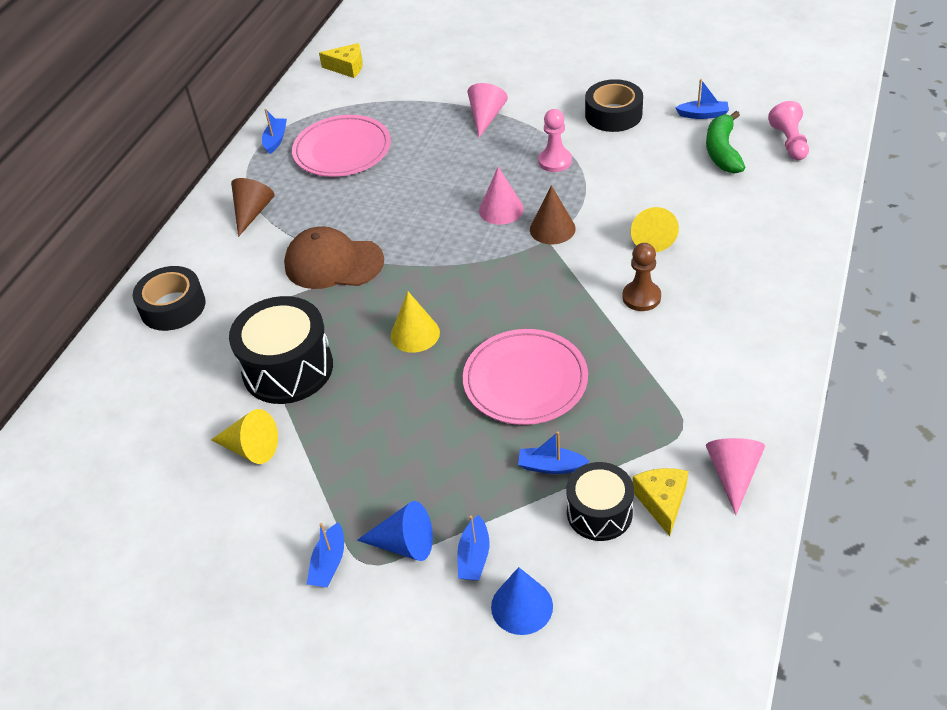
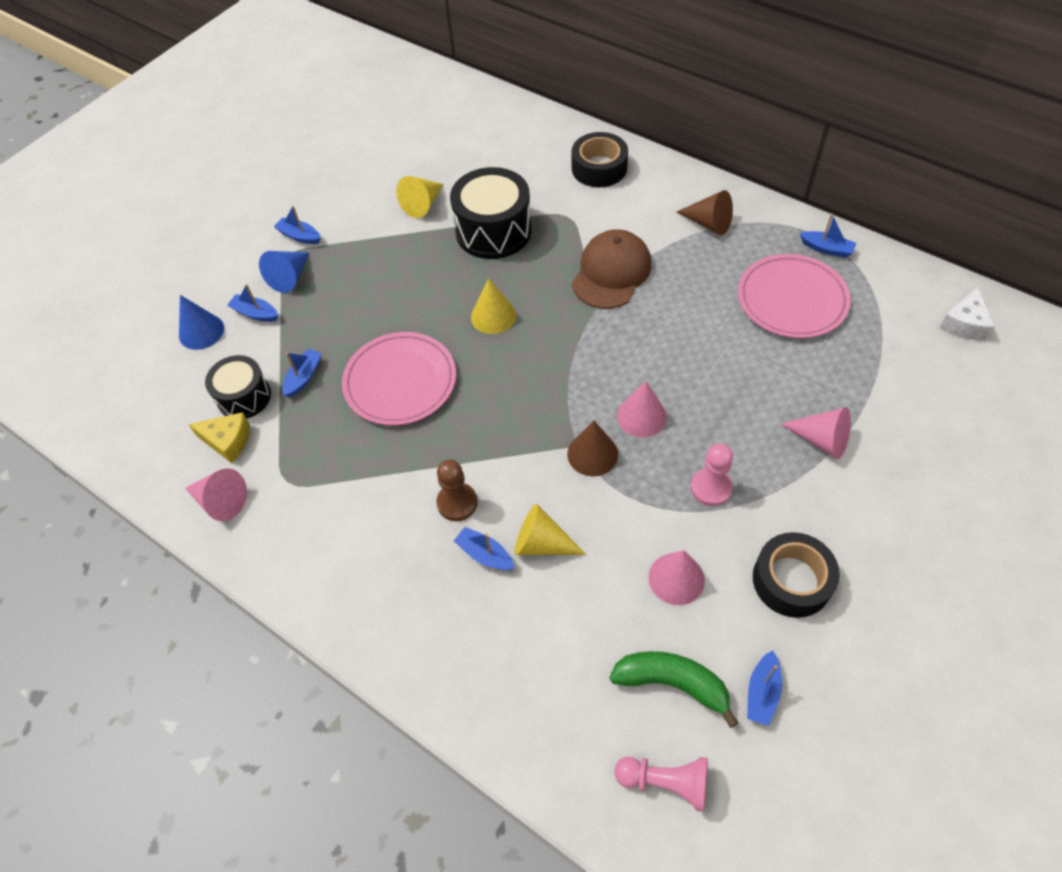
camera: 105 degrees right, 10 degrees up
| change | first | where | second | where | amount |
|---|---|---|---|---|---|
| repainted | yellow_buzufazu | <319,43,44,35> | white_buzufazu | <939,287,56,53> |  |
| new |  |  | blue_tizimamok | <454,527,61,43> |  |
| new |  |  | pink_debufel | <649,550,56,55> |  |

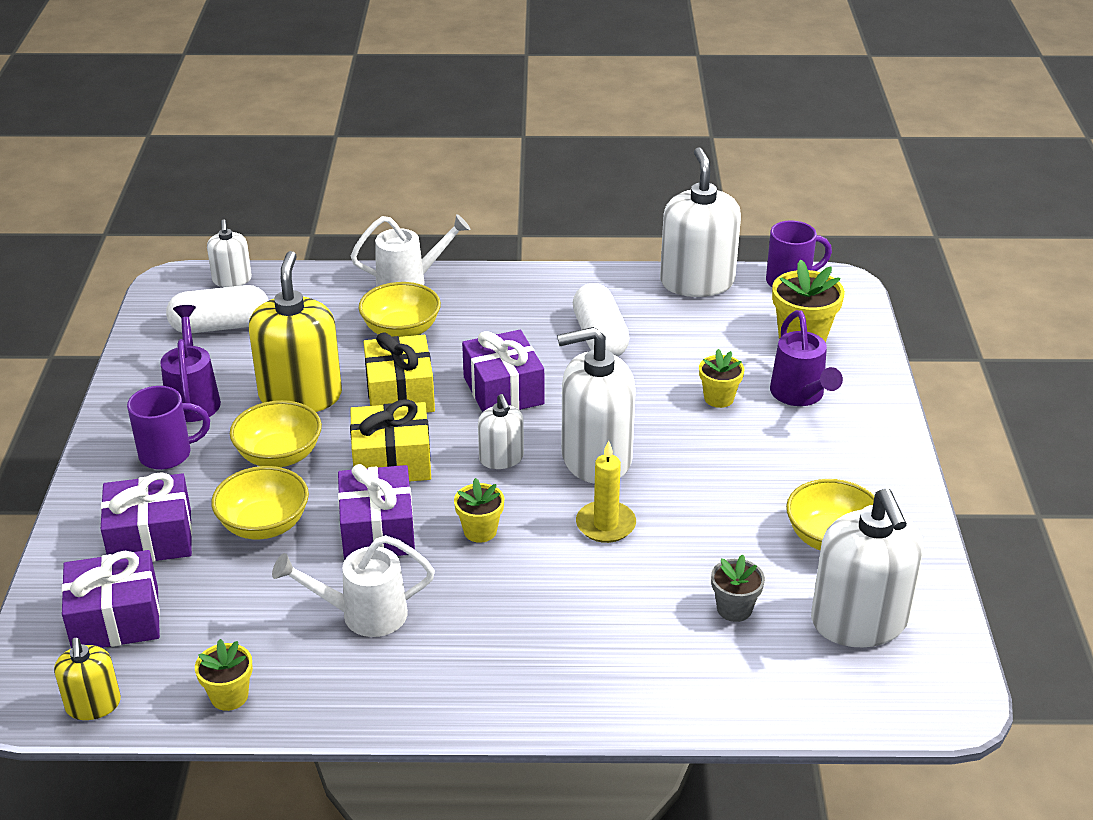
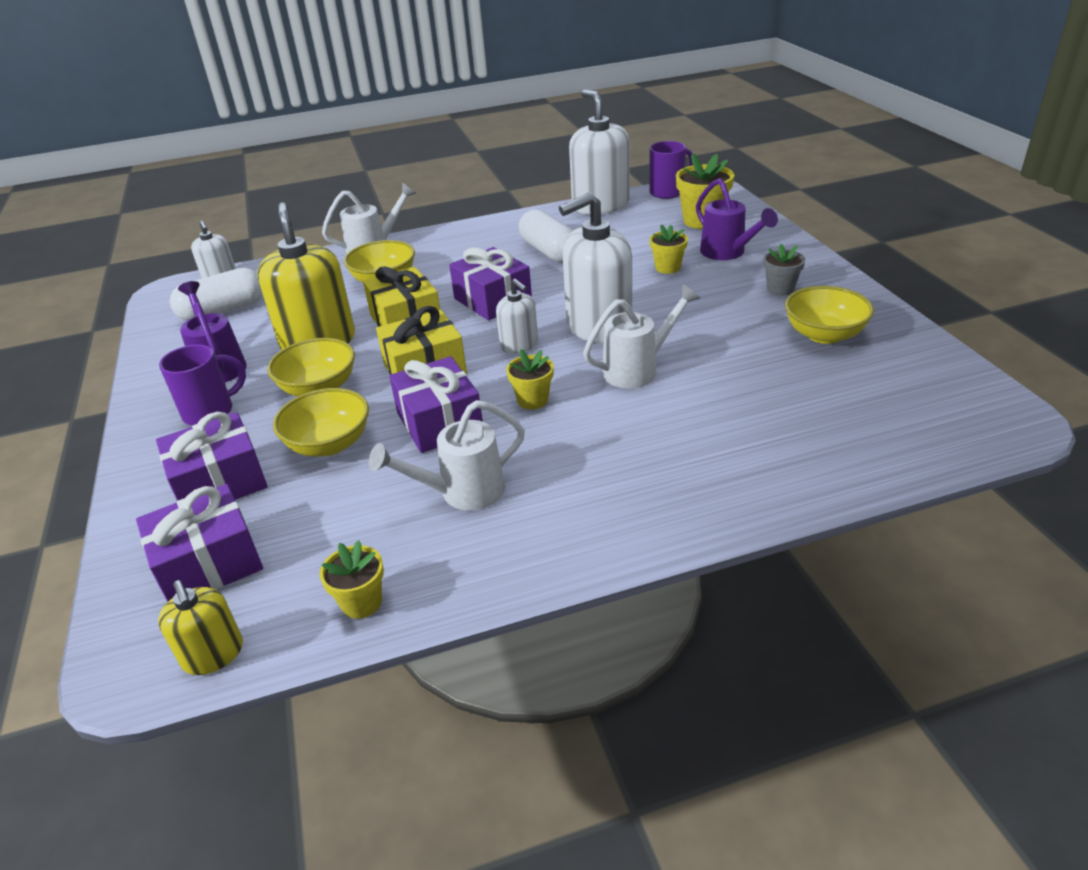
camera: 15 degrees left, 0 degrees up
| change | first | where | second | where | amount |
|---|---|---|---|---|---|
| swapped | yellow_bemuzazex | <576,440,60,103> | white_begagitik | <583,284,117,104> |  |
| shifted | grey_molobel | <711,554,54,68> |  | <764,244,41,52> |  |
| gone | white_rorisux | <811,488,112,159> |  |  |  |

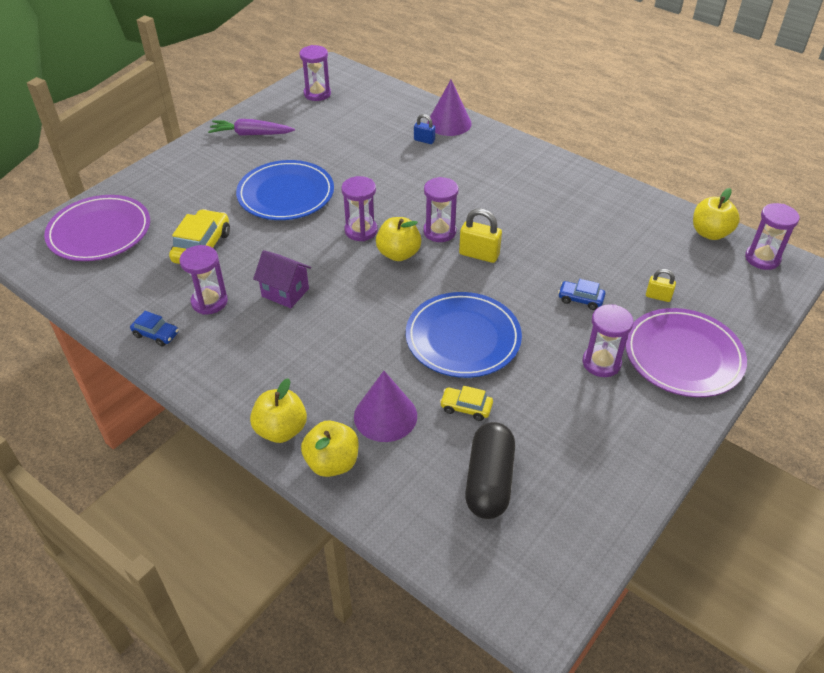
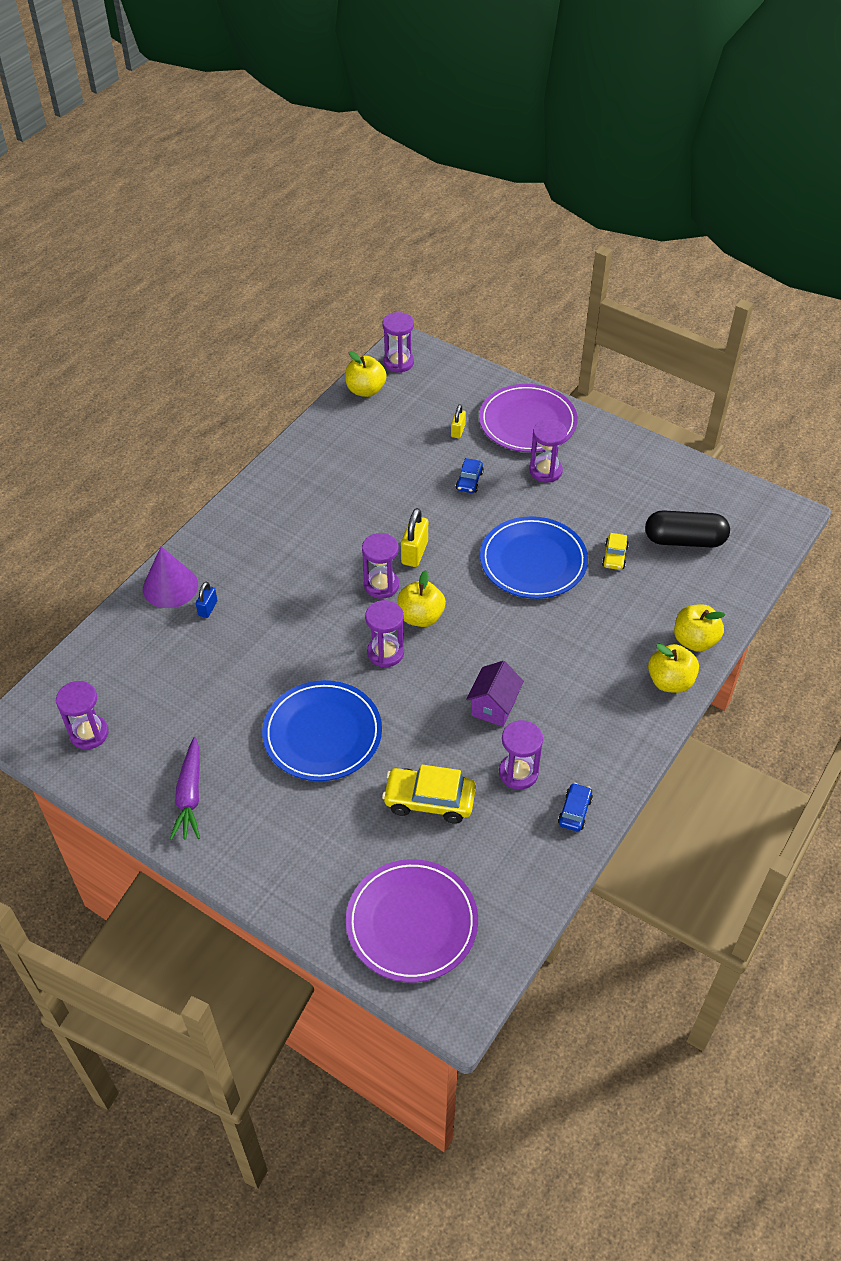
camera: 95 degrees left, 5 degrees up
| change | first | where | second | where | amount |
|---|---|---|---|---|---|
| gone | purple_debufel | <354,371,63,71> |  |  |  |

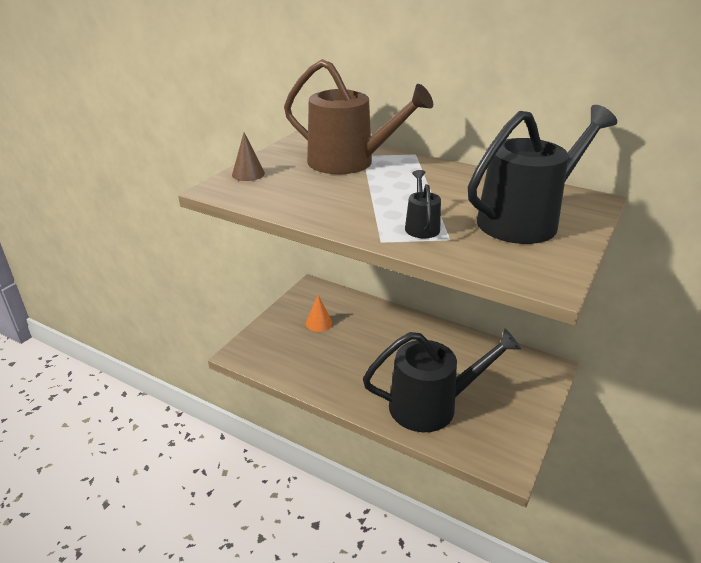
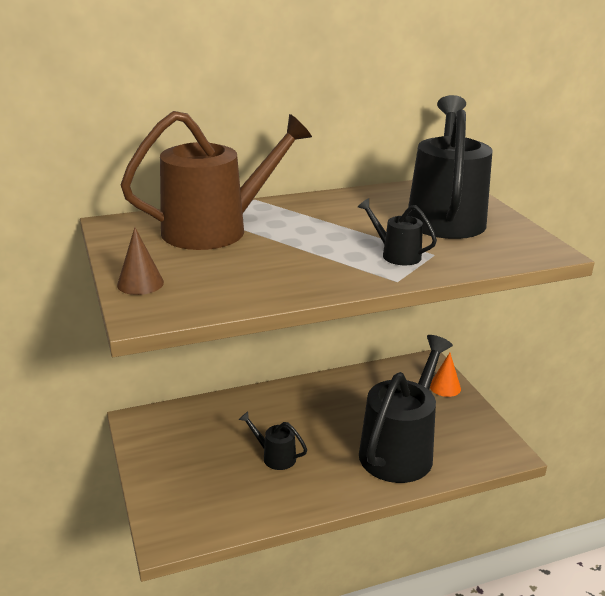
camera: 50 degrees left, 5 degrees down
| change | first | where | second | where | amount |
|---|---|---|---|---|---|
| shifted | orange_debufel | <306,295,26,37> |  | <430,353,31,44> |  |
| new |  |  | black_begagitik | <239,411,68,59> |  |

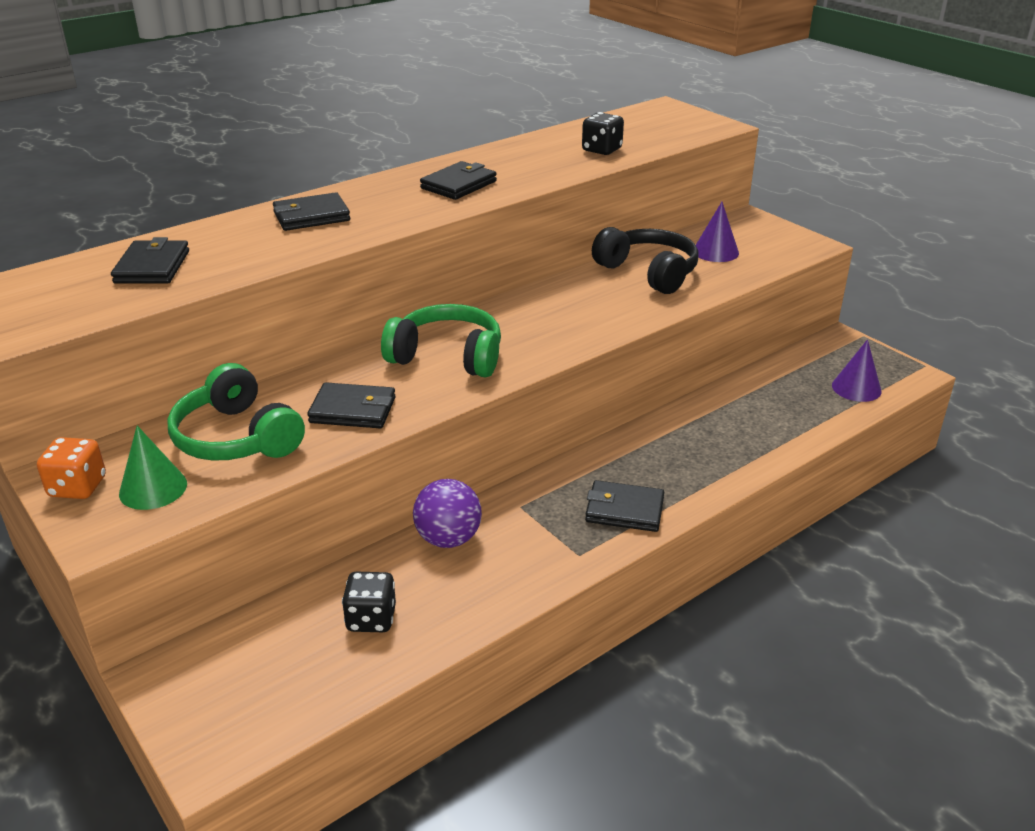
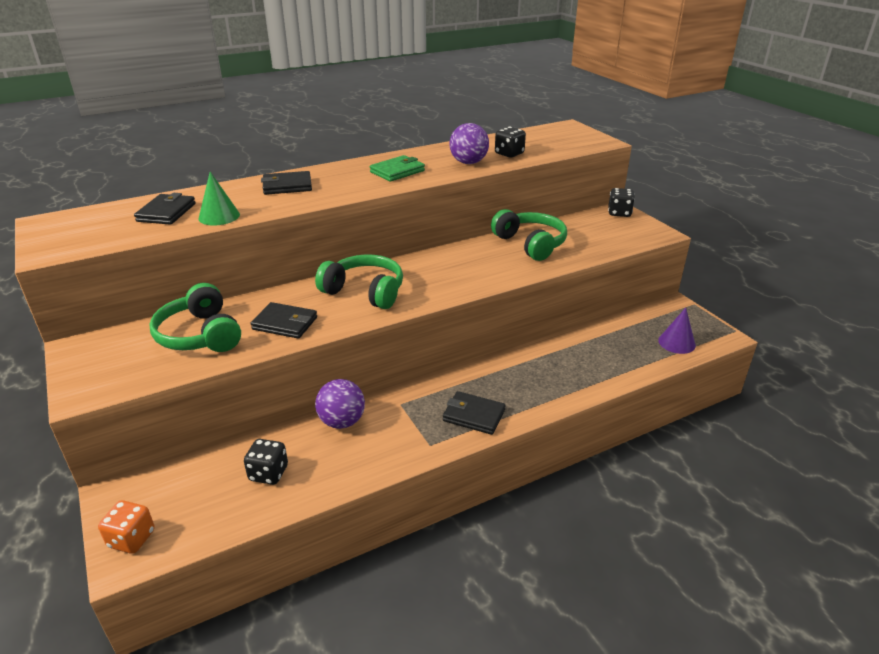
camera: 10 degrees right, 0 degrees up
| change | first | where | second | where | amount |
|---|---|---|---|---|---|
| shifted | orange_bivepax | <37,437,69,62> |  | <98,500,57,54> |  |
| shifted | green_debufel | <119,426,68,84> |  | <198,172,42,54> |  |
| repainted | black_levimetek | <420,161,77,39> | green_levimetek | <370,155,55,27> |  |
| repainted | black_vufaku | <592,227,107,67> | green_vufaku | <491,209,76,52> |  |
| gone | purple_debufel | <696,202,43,60> |  |  |  |
| new |  |  | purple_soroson | <450,123,39,41> |  |
| new |  |  | black_bivepax | <608,188,27,29> |  |

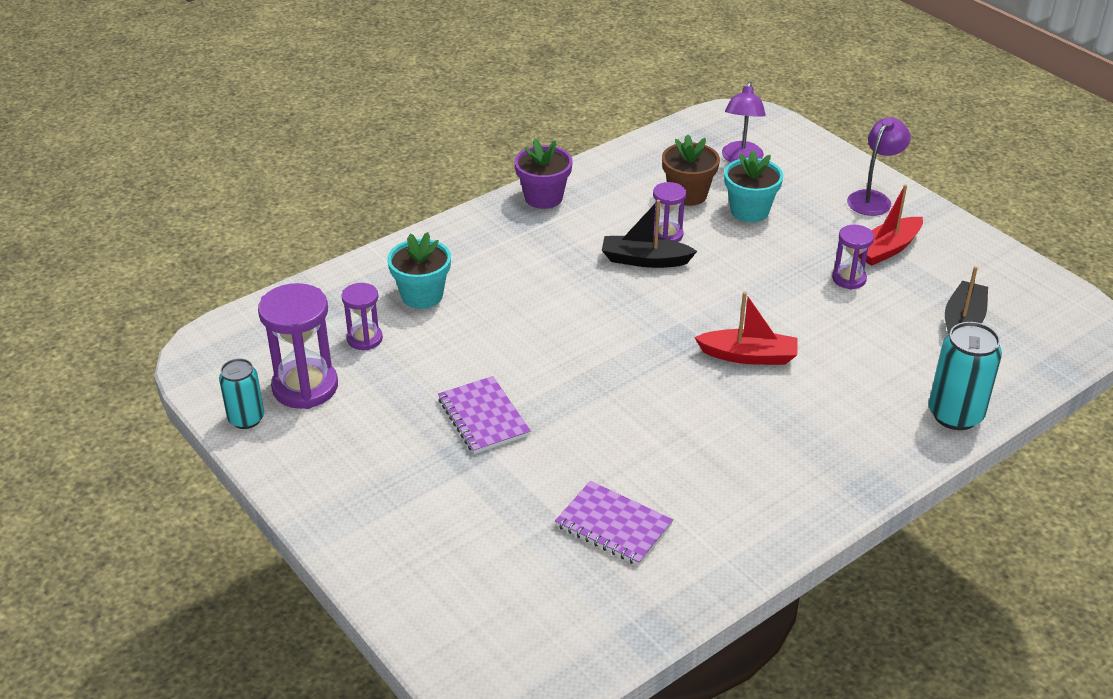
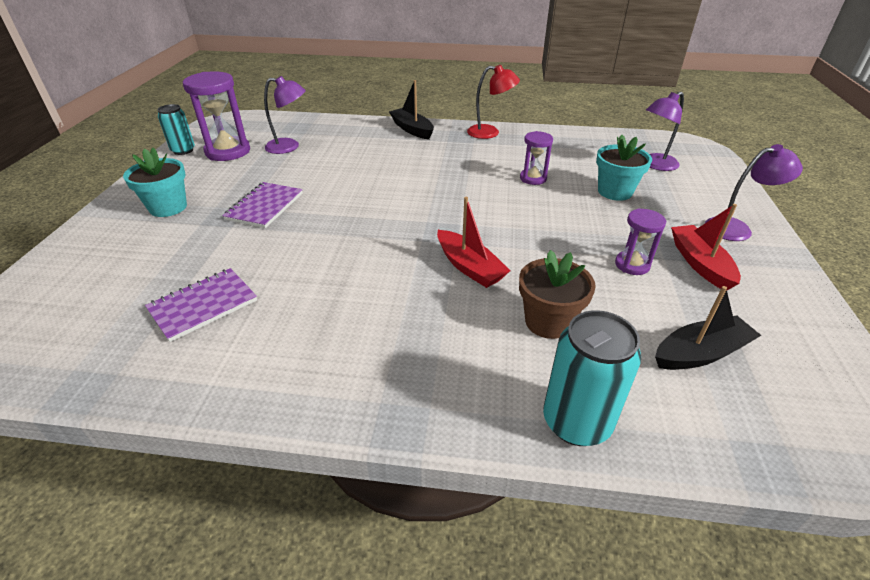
camera: 45 degrees right, 0 degrees up
| change | first | where | second | where | amount |
|---|---|---|---|---|---|
| swapped | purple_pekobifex | <342,283,41,67> | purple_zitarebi | <264,76,42,78> |  |
| shifted | turquoise_molobel | <387,232,64,77> |  | <123,148,64,69> |  |
| swapped | purple_molobel | <515,138,58,71> | red_zitarebi | <467,65,53,74> |  |
| rotated | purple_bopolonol | <555,481,118,85> |  | <145,268,112,74> | 60 degrees clockwise |
| shifted | black_tizimamok | <602,200,95,68> |  | <389,80,45,60> |  |
| shifted | brown_molobel | <662,134,58,72> |  | <519,250,77,89> |  |
| rotated | red_tizimamok | <859,184,64,82> |  | <671,204,70,86> | 75 degrees clockwise |

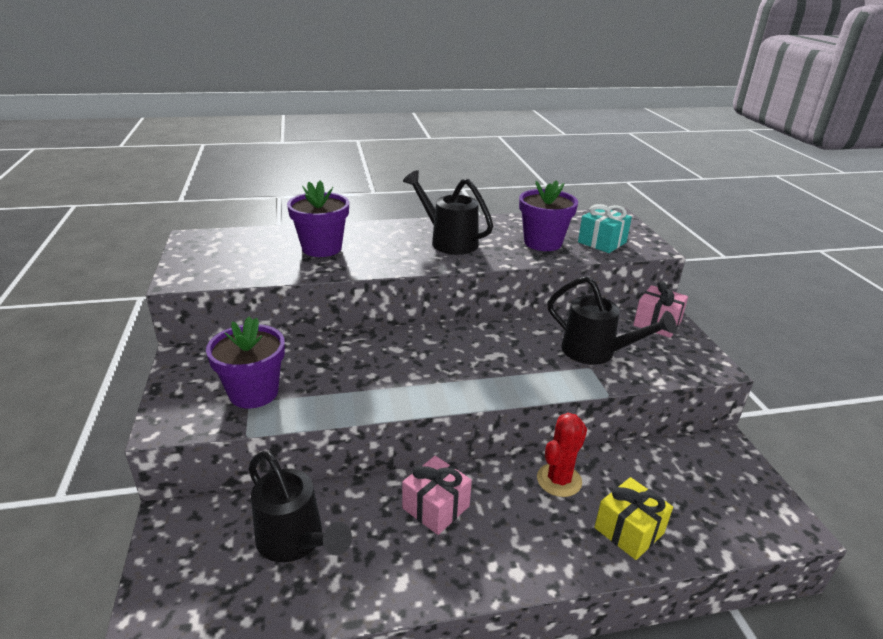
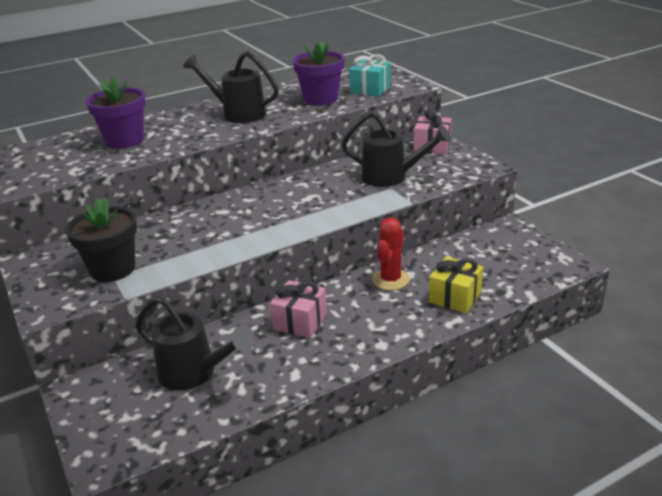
camera: 15 degrees left, 0 degrees up
| change | first | where | second | where | amount |
|---|---|---|---|---|---|
| repainted | purple_molobel | <206,316,79,93> | black_molobel | <66,198,71,84> |  |

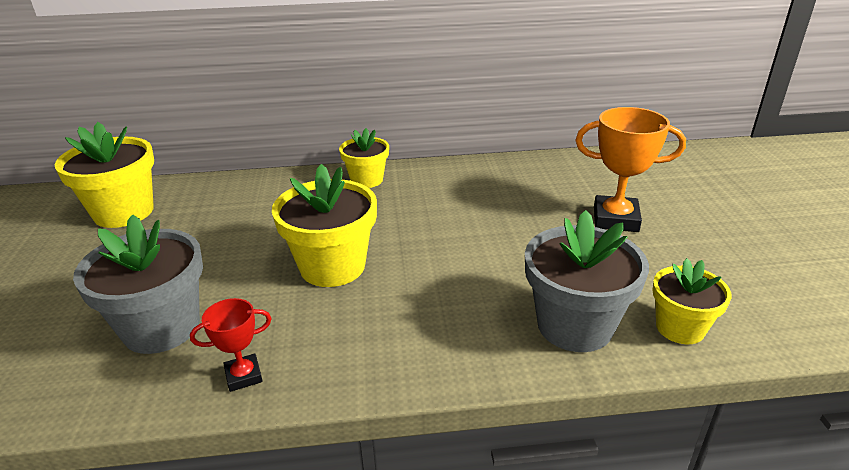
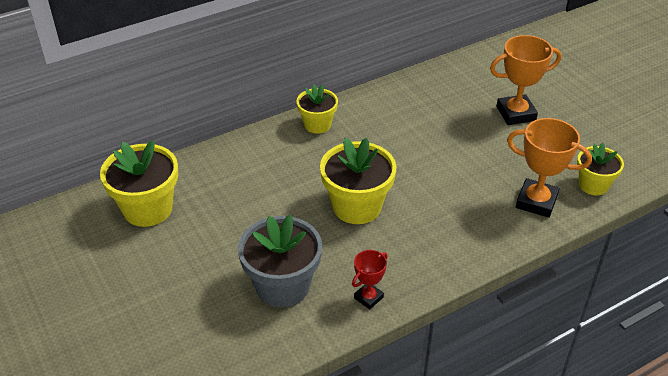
camera: 25 degrees left, 10 degrees up
| change | first | where | second | where | amount |
|---|---|---|---|---|---|
| swapped | grey_molobel | <525,210,124,142> | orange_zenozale | <507,118,85,100> |  |

